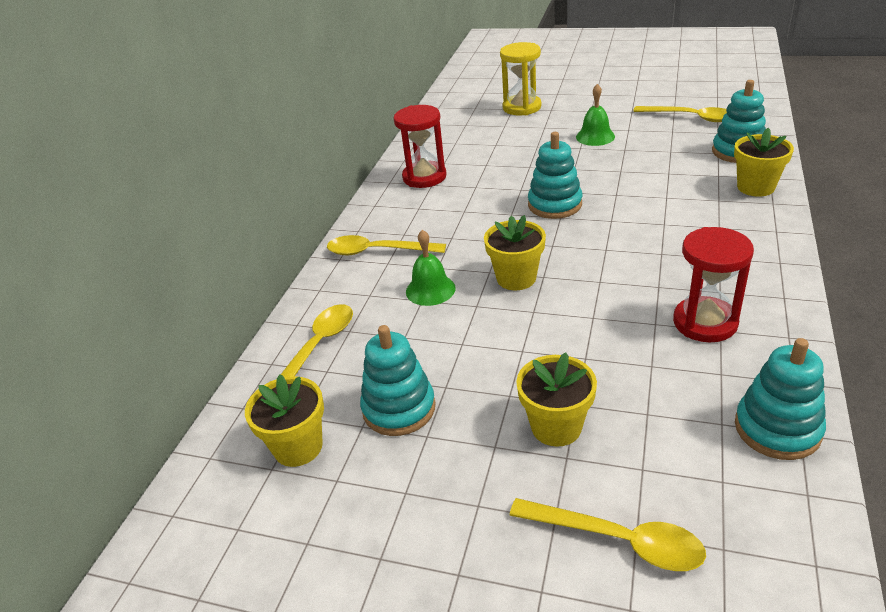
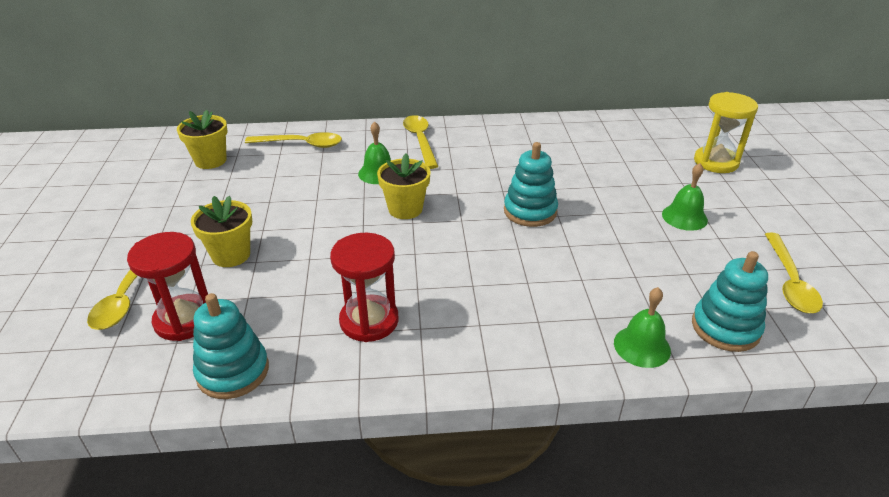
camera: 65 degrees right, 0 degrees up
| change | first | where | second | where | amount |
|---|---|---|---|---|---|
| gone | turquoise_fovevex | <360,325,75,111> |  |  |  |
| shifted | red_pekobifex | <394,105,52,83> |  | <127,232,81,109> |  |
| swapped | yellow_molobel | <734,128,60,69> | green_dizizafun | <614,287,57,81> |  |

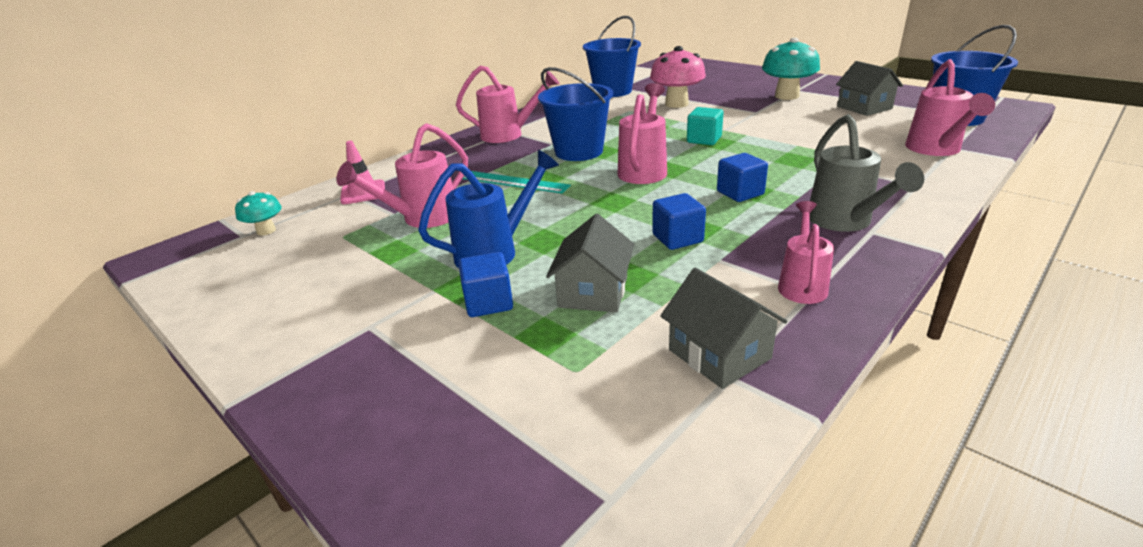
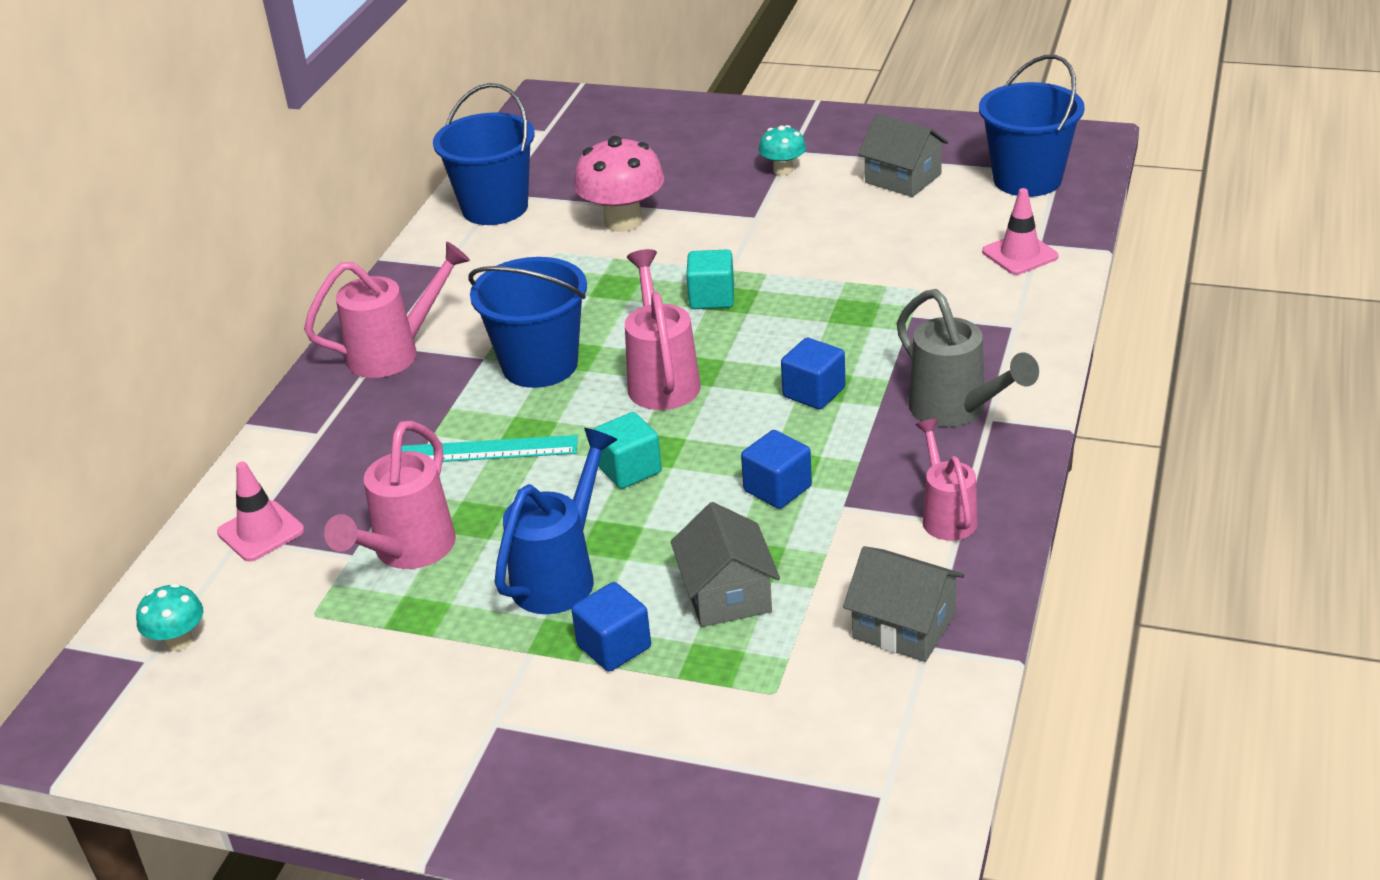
camera: 25 degrees left, 5 degrees up
| change | first | where | second | where | amount |
|---|---|---|---|---|---|
| scaled | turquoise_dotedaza | <762,38,58,62> |  | <759,125,47,50> | x0.54 |
| swapped | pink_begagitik | <905,59,90,97> | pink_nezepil | <982,188,76,87> |  |
| new |  |  | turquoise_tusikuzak | <593,412,69,77> |  |

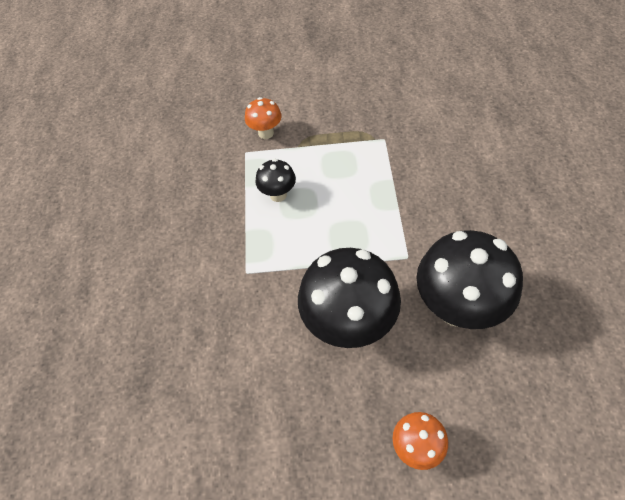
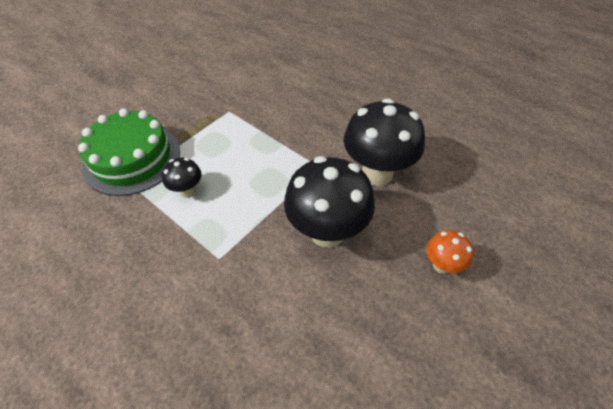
camera: 50 degrees left, 5 degrees down
| change | first | where | second | where | amount |
|---|---|---|---|---|---|
| swapped | orange_dotedaza | <245,97,37,42> | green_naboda | <78,108,102,88> |  |

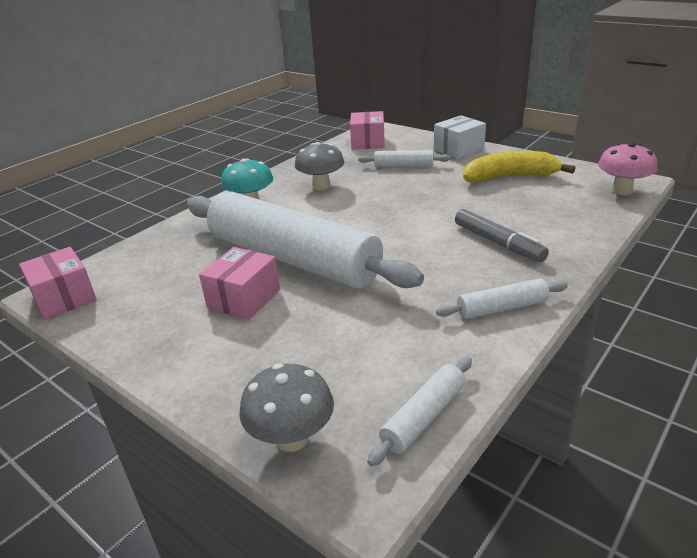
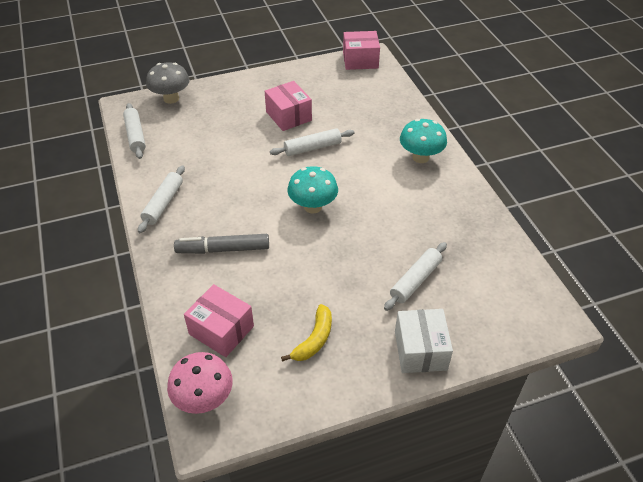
camera: 120 degrees right, 15 degrees up
| change | first | where | second | where | amount |
|---|---|---|---|---|---|
| scaled | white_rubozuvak | <187,191,237,98> |  | <270,128,84,28> | x0.40 |
| gone | grey_dotedaza | <295,142,50,48> |  |  |  |
| shifted | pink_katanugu | <350,111,35,39> |  | <184,284,70,73> |  |
| scaled | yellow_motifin | <463,151,112,31> |  | <281,304,51,58> | x0.60 |
| new |  |  | turquoise_dotedaza | <287,166,51,48> |  |

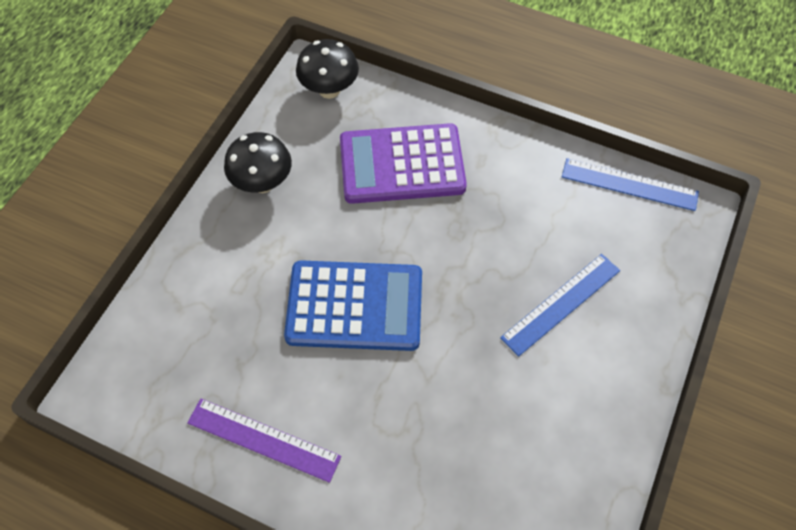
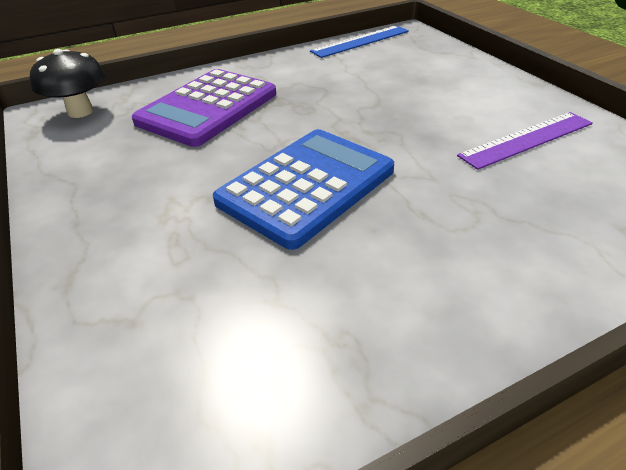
camera: 50 degrees left, 20 degrees down
| change | first | where | second | where | amount |
|---|---|---|---|---|---|
| shifted | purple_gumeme | <187,399,154,84> |  | <457,112,136,58> |  |
| gone | black_dotedaza | <224,132,68,61> |  |  |  |
| gone | blue_gumeme | <500,254,120,103> |  |  |  |

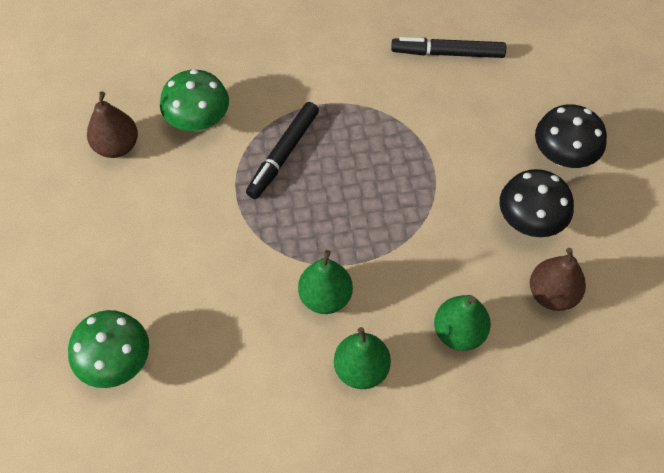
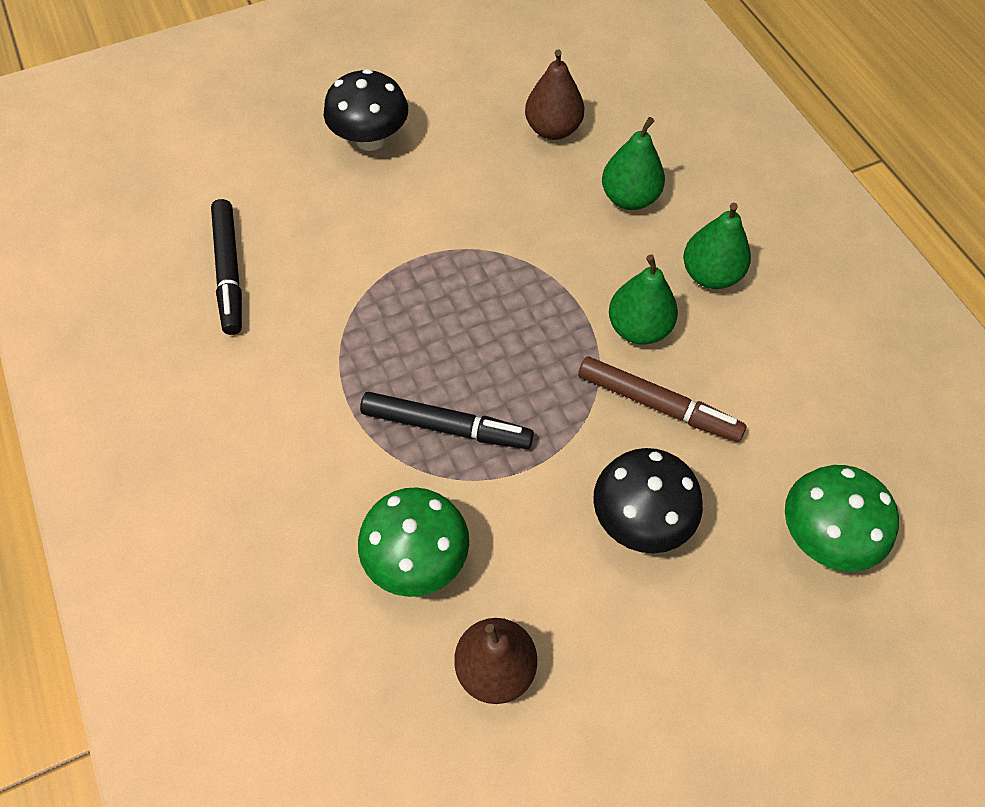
camera: 105 degrees left, 0 degrees up
| change | first | where | second | where | amount |
|---|---|---|---|---|---|
| shifted | black_dotedaza | <500,169,74,68> |  | <593,448,110,105> |  |
| new |  |  | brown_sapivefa | <578,357,168,85> |  |

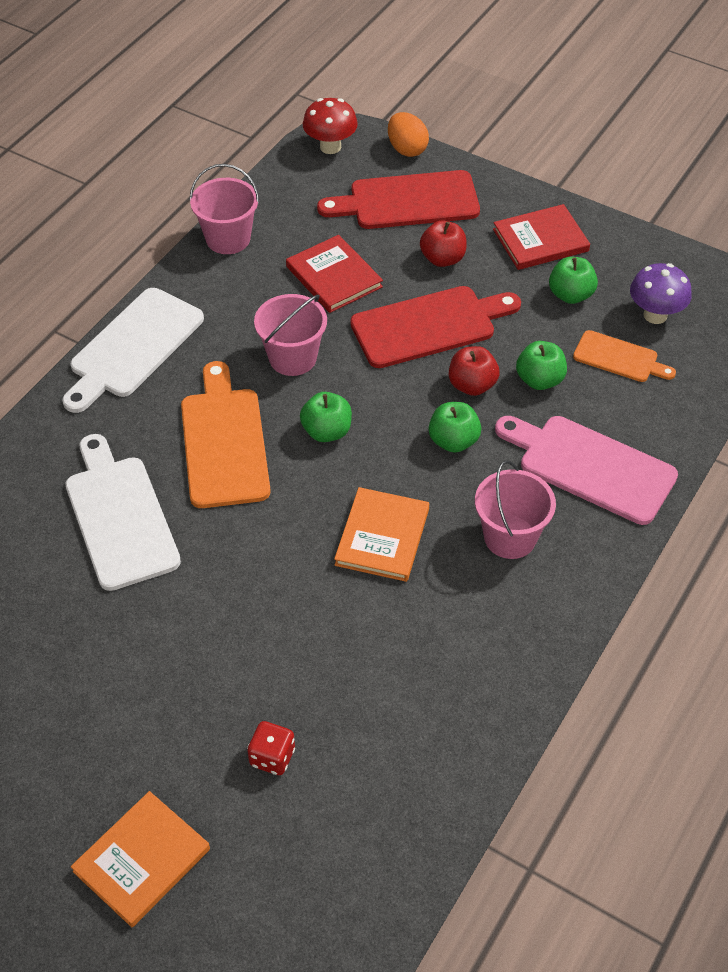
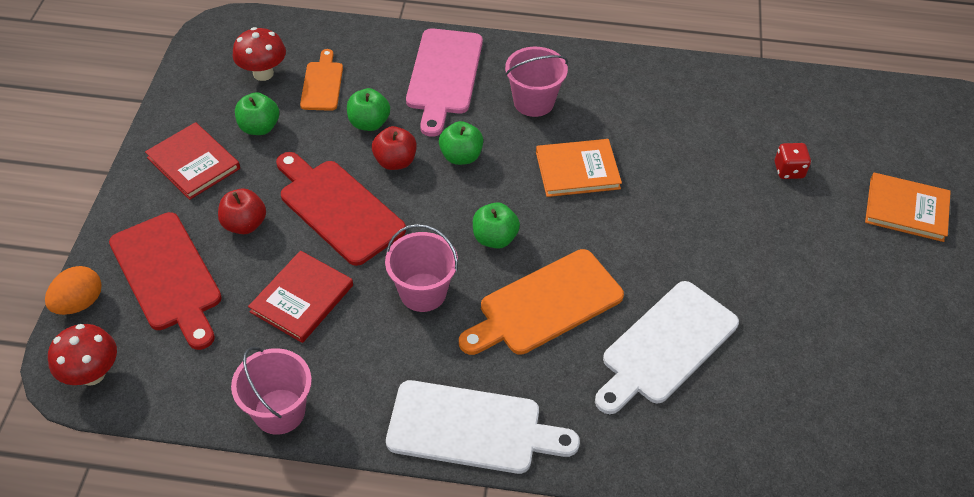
camera: 115 degrees left, 0 degrees up
| change | first | where | second | where | amount |
|---|---|---|---|---|---|
| repainted | purple_dotedaza | <630,263,62,61> | red_dotedaza | <232,27,54,54> |  |

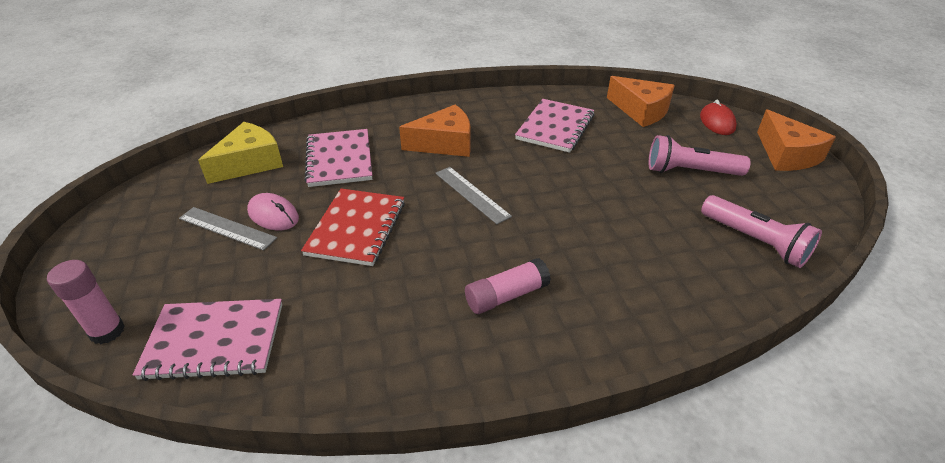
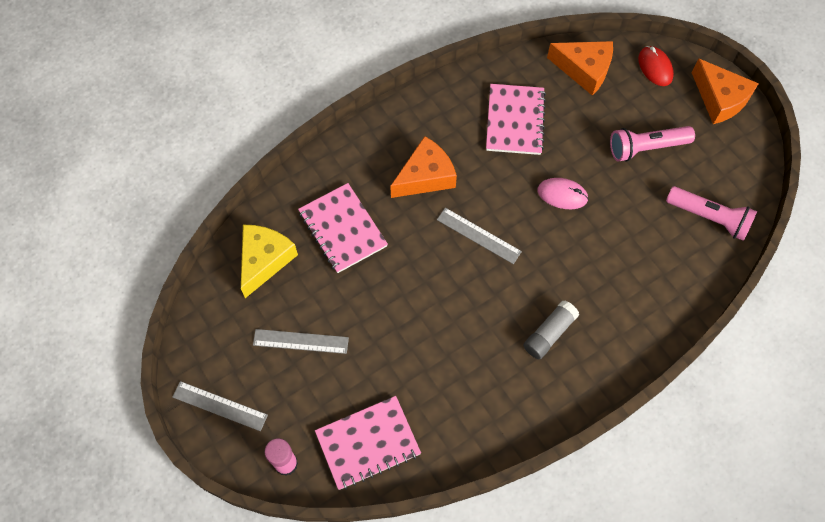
camera: 20 degrees left, 25 degrees up
| change | first | where | second | where | amount |
|---|---|---|---|---|---|
| shifted | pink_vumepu | <247,193,52,38> |  | <538,178,51,31> |  |
| gone | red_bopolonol | <301,189,104,77> |  |  |  |
| repainted | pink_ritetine | <465,258,86,56> | grey_ritetine | <523,300,56,60> |  |
| new |  |  | grey_gumeme | <172,381,96,50> |  |

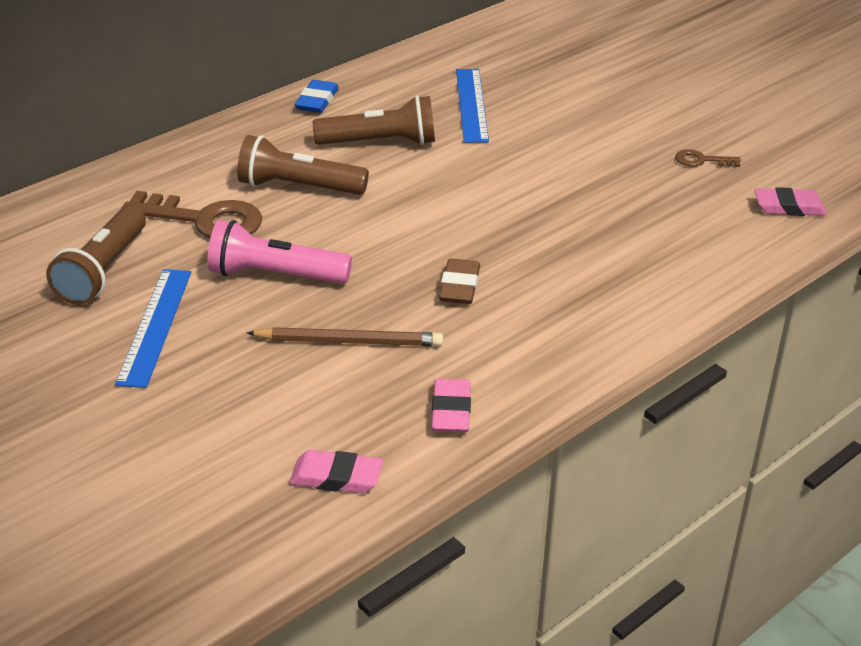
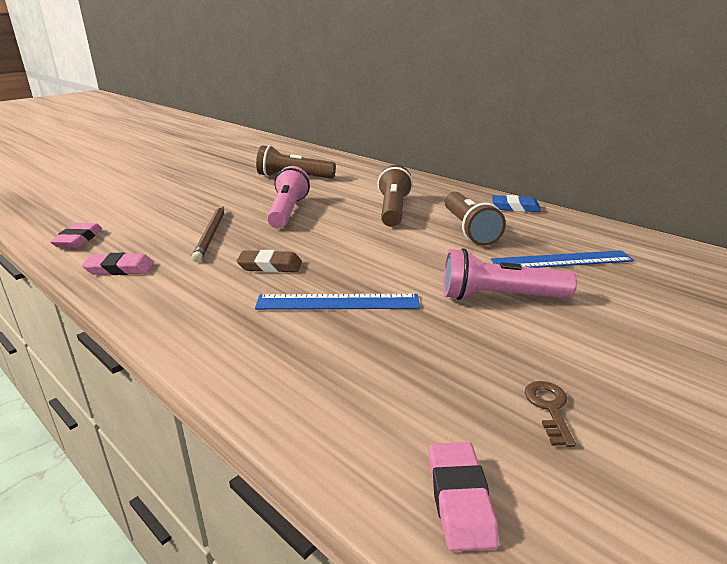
camera: 85 degrees right, 10 degrees down
| change | first | where | second | where | amount |
|---|---|---|---|---|---|
| shifted | blue_gumeme | <115,269,76,119> |  | <255,294,165,16> |  |
| gone | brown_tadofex | <121,191,141,47> |  |  |  |
| new |  |  | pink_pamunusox | <443,248,134,52> |  |

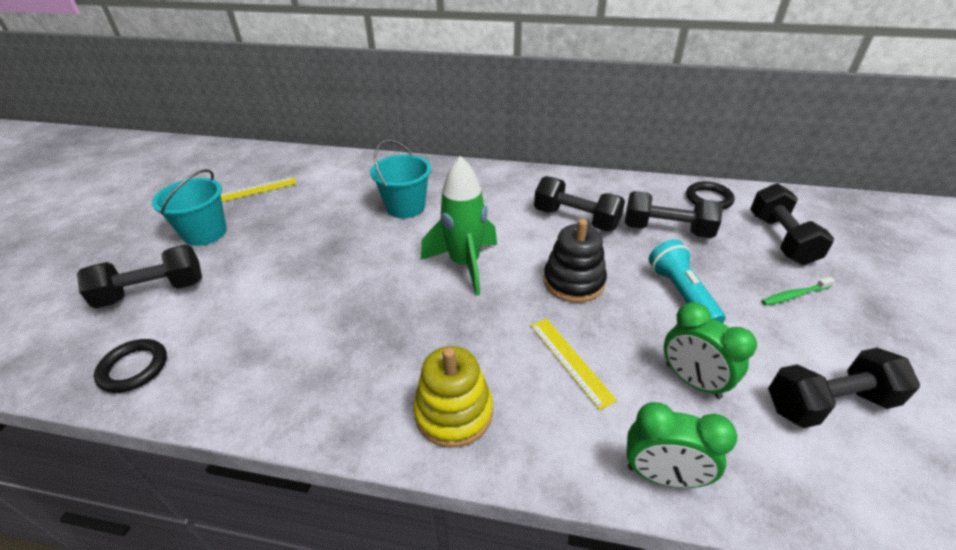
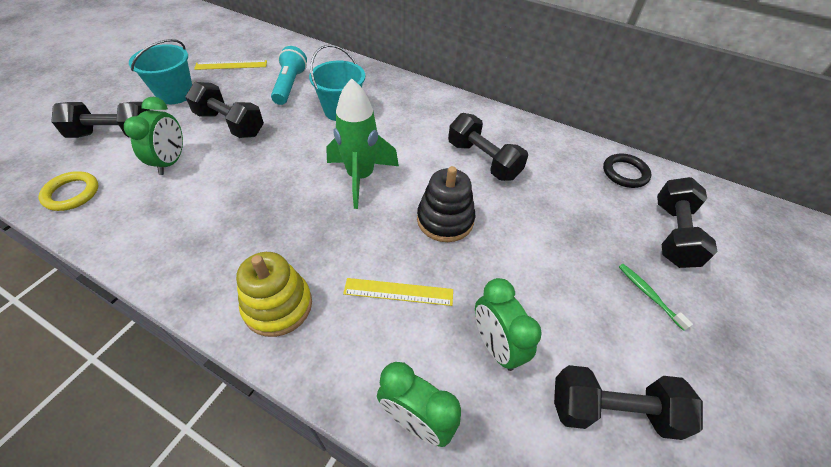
camera: 15 degrees right, 10 degrees up
| change | first | where | second | where | amount |
|---|---|---|---|---|---|
| repainted | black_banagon | <94,339,73,54> | yellow_banagon | <39,171,59,40> |  |
| rotated | yellow_gumeme | <530,319,87,91> |  | <343,278,110,28> | 75 degrees counterclockwise |
| shifted | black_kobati | <625,191,98,47> |  | <185,82,79,56> |  |
| shifted | turquoise_pamunusox | <649,239,76,84> |  | <271,46,36,59> |  |
| rotated | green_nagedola | <761,277,74,28> |  | <619,264,74,67> | 60 degrees clockwise |
| new |  |  | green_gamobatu | <124,97,59,78> |  |

